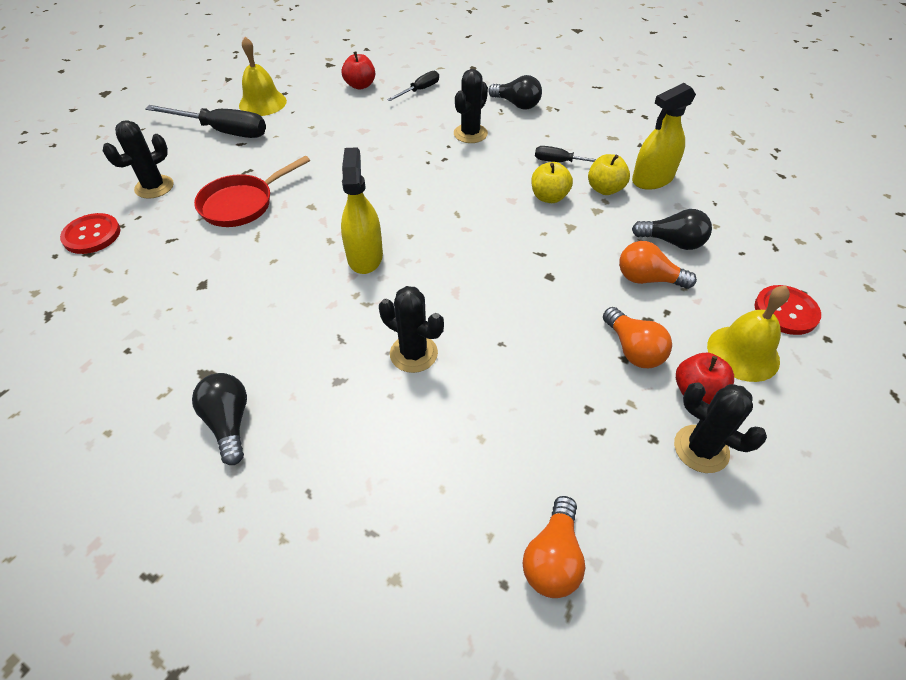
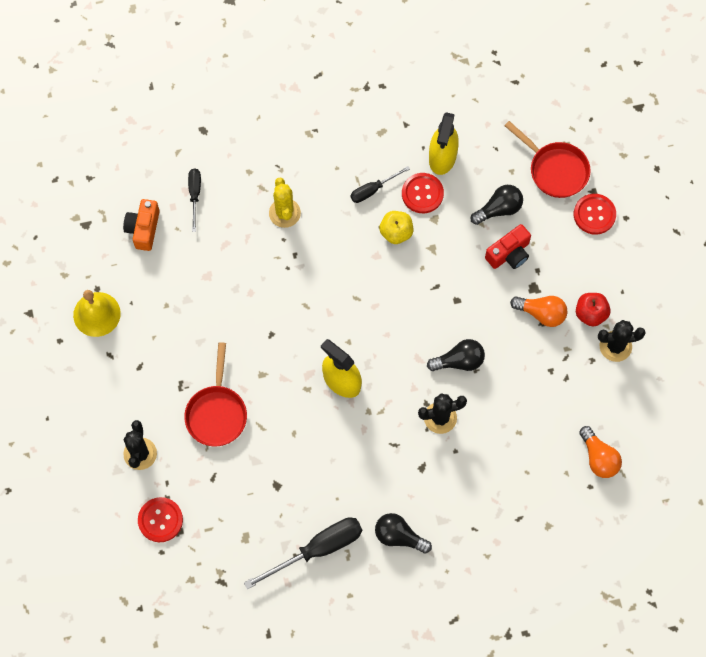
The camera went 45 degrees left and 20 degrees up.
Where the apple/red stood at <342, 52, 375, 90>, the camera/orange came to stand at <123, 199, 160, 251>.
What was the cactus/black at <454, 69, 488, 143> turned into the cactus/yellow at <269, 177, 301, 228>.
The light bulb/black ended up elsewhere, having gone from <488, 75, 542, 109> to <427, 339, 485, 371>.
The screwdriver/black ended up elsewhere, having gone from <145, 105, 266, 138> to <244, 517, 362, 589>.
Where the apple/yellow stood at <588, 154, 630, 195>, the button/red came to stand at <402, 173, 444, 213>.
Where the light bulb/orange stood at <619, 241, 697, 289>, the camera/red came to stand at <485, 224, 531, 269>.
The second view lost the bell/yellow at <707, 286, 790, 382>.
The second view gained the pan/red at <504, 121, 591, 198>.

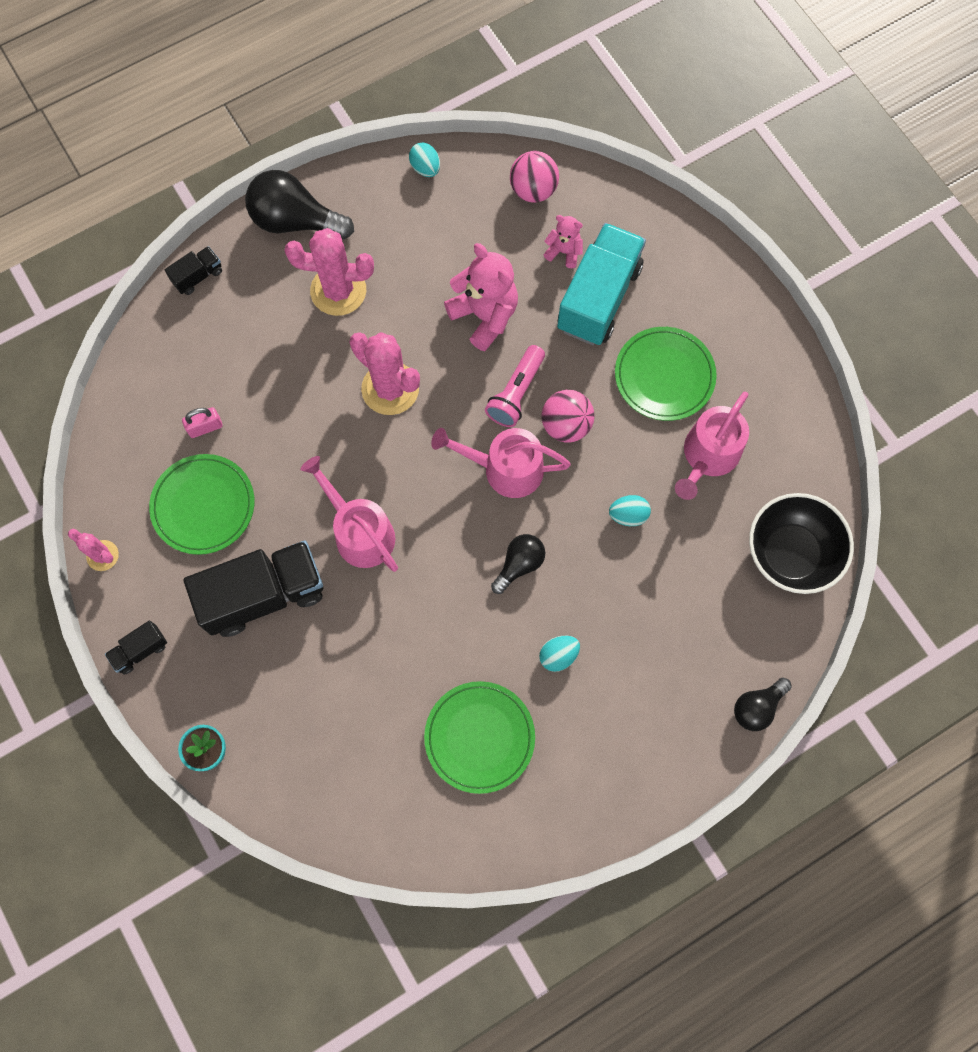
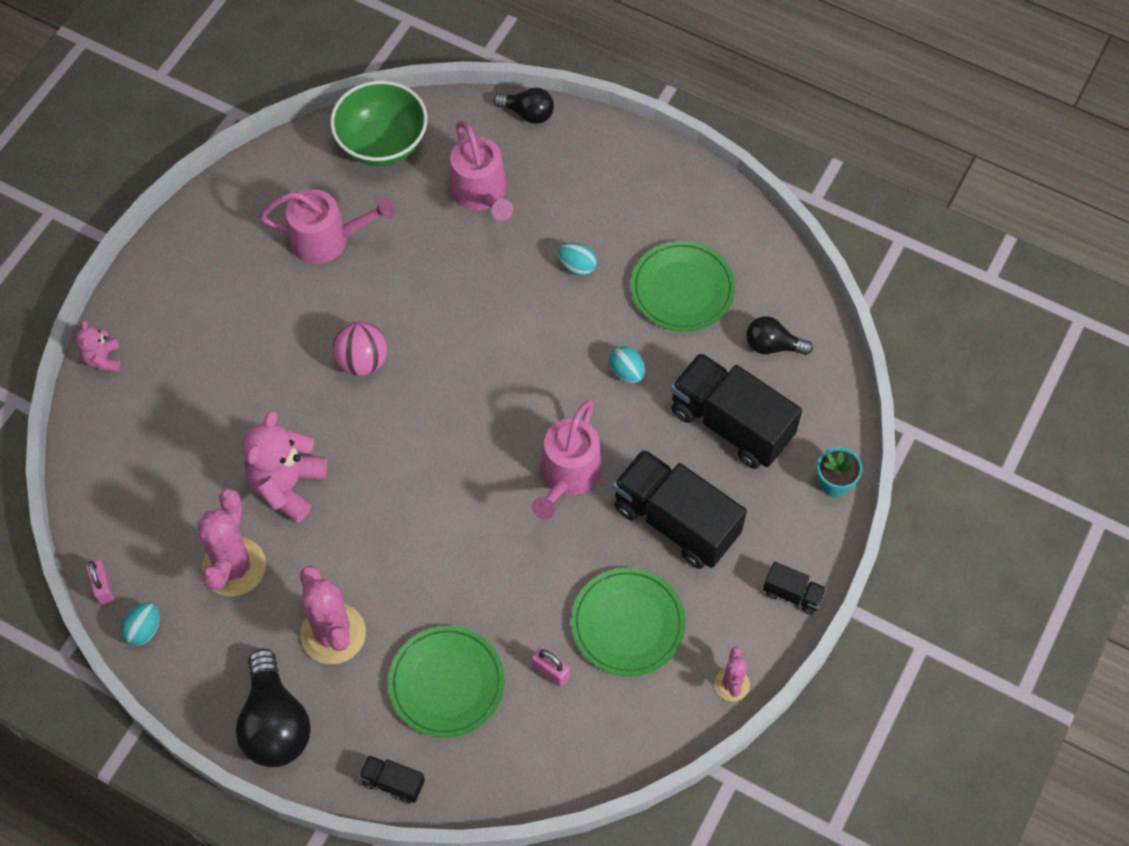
The camera went 120 degrees left and 10 degrees down.
The second view lost the ball/pink at <510, 151, 559, 203>.
The teddy bear/pink ended up elsewhere, having gone from <543, 215, 583, 268> to <76, 320, 121, 372>.
The second view lost the truck/turquoise at <557, 223, 646, 345>.
The plate/green ended up elsewhere, having gone from <615, 327, 717, 421> to <388, 626, 505, 738>.
The cactus/pink ended up elsewhere, having gone from <349, 332, 420, 415> to <197, 488, 266, 596>.
The second view lost the flashlight/pink at <485, 345, 545, 427>.
The watering can/pink ended up elsewhere, having gone from <431, 428, 571, 498> to <450, 121, 513, 221>.
What was the bowl/black at <749, 493, 854, 594> turned into the bowl/green at <330, 80, 427, 166>.
The egg/turquoise ended up elsewhere, having gone from <609, 495, 651, 526> to <609, 346, 645, 383>.
The light bulb/black ended up elsewhere, having gone from <491, 534, 545, 594> to <746, 316, 813, 355>.
The second view gained the truck/black at <671, 353, 802, 469>.
The second view gained the padlock/pink at <86, 559, 114, 604>.

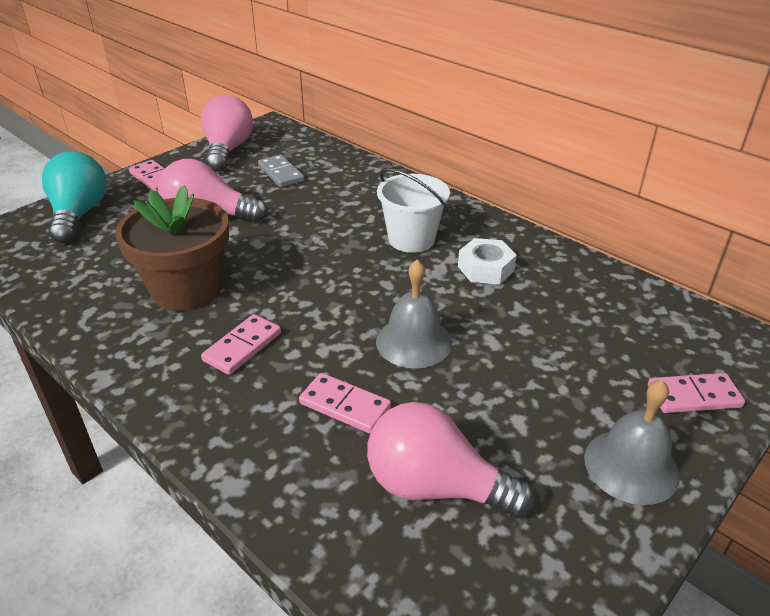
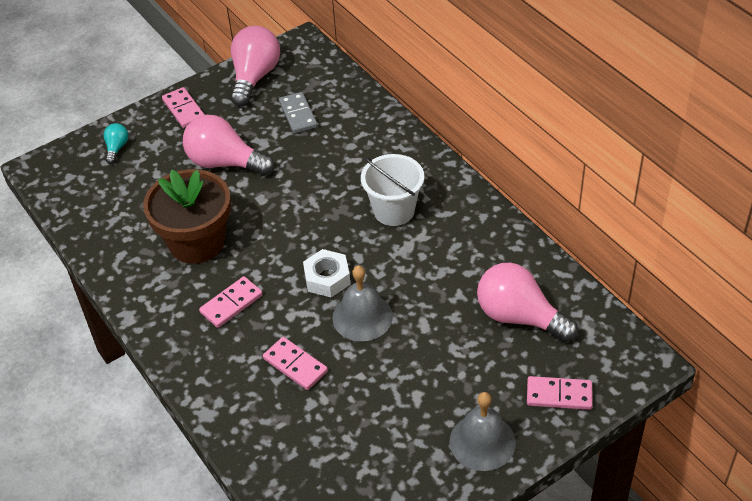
The camera went 15 degrees right and 10 degrees up.
The size of the light bulb/turquoise at <42, 151, 107, 243> changed by a factor of 0.47.
The nut/white ended up elsewhere, having gone from <458, 238, 517, 285> to <303, 249, 351, 297>.
The light bulb/pink ended up elsewhere, having gone from <367, 402, 535, 518> to <477, 263, 578, 342>.

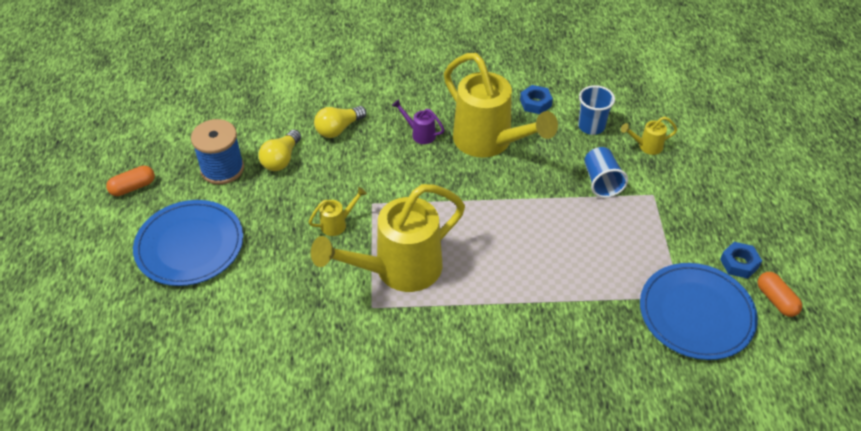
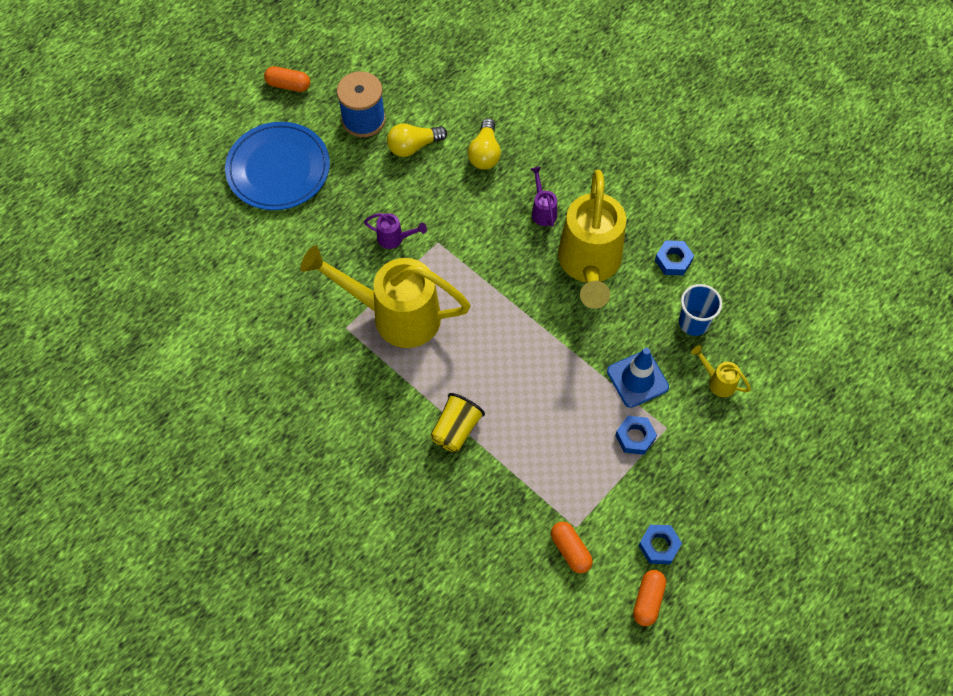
The camera went 45 degrees right and 15 degrees up.
The light bulb/yellow at <314, 106, 366, 138> ended up facing another way, 90 degrees counterclockwise from before.
Where the cup/blue stood at <584, 147, 628, 198>, the traffic cone/blue came to stand at <607, 348, 669, 408>.
What was the watering can/yellow at <309, 187, 367, 236> turned into the watering can/purple at <364, 213, 427, 249>.
Where the plate/blue stood at <640, 263, 758, 360>, the capsule/orange came to stand at <551, 522, 593, 573>.
The second view gained the cup/yellow at <430, 393, 485, 452>.
The second view gained the nut/blue at <615, 416, 657, 455>.

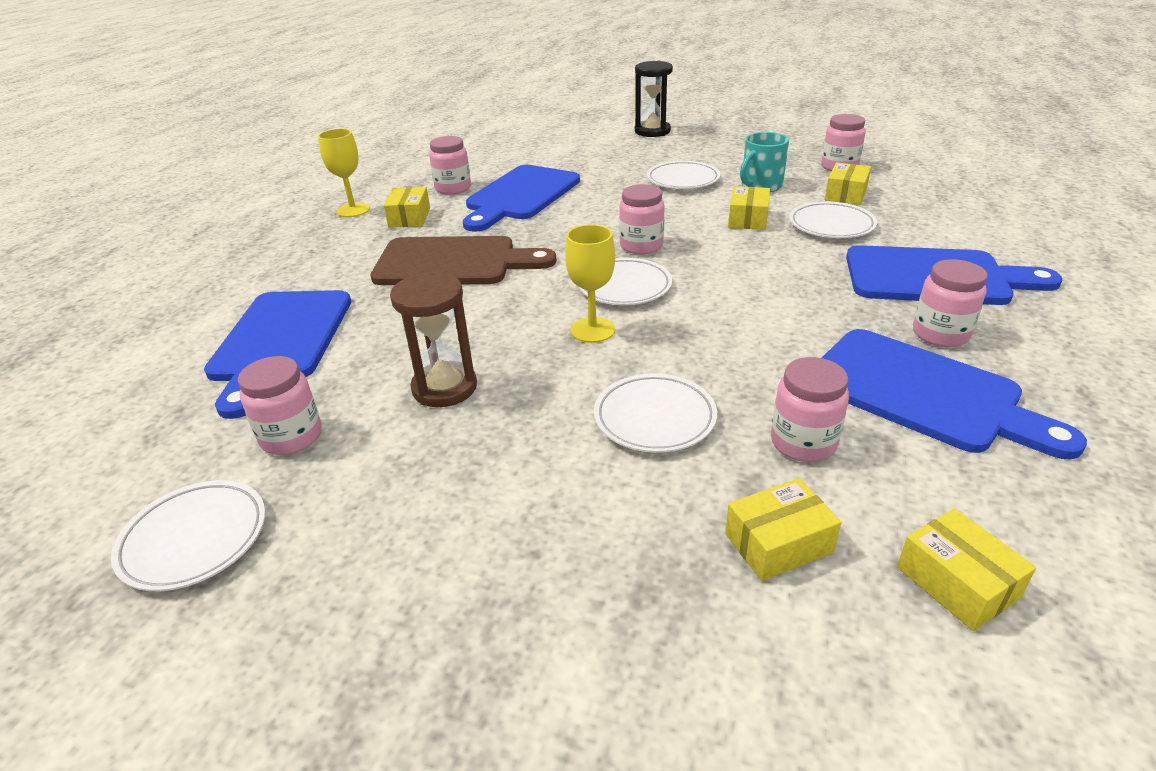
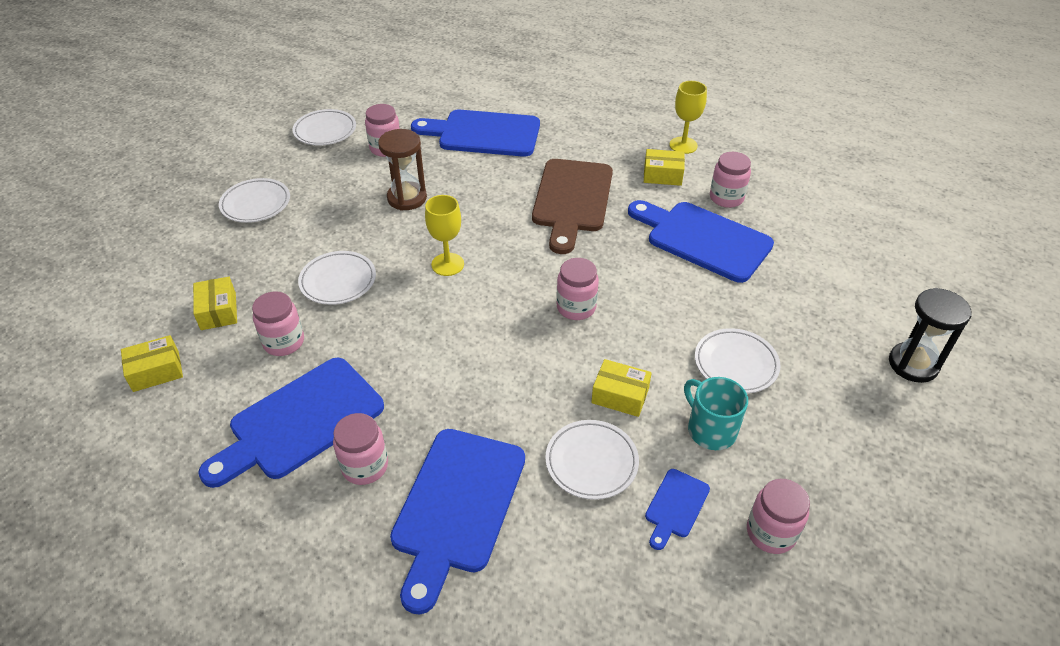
The camera went 95 degrees right and 10 degrees up.
Where the box/yellow stood at <825, 162, 871, 205>, the cutting board/blue came to stand at <645, 469, 710, 550>.
The plate/white ended up elsewhere, having gone from <578, 258, 672, 305> to <219, 178, 290, 223>.

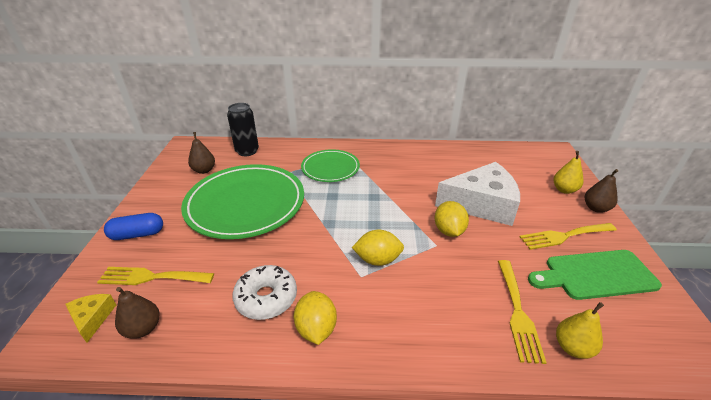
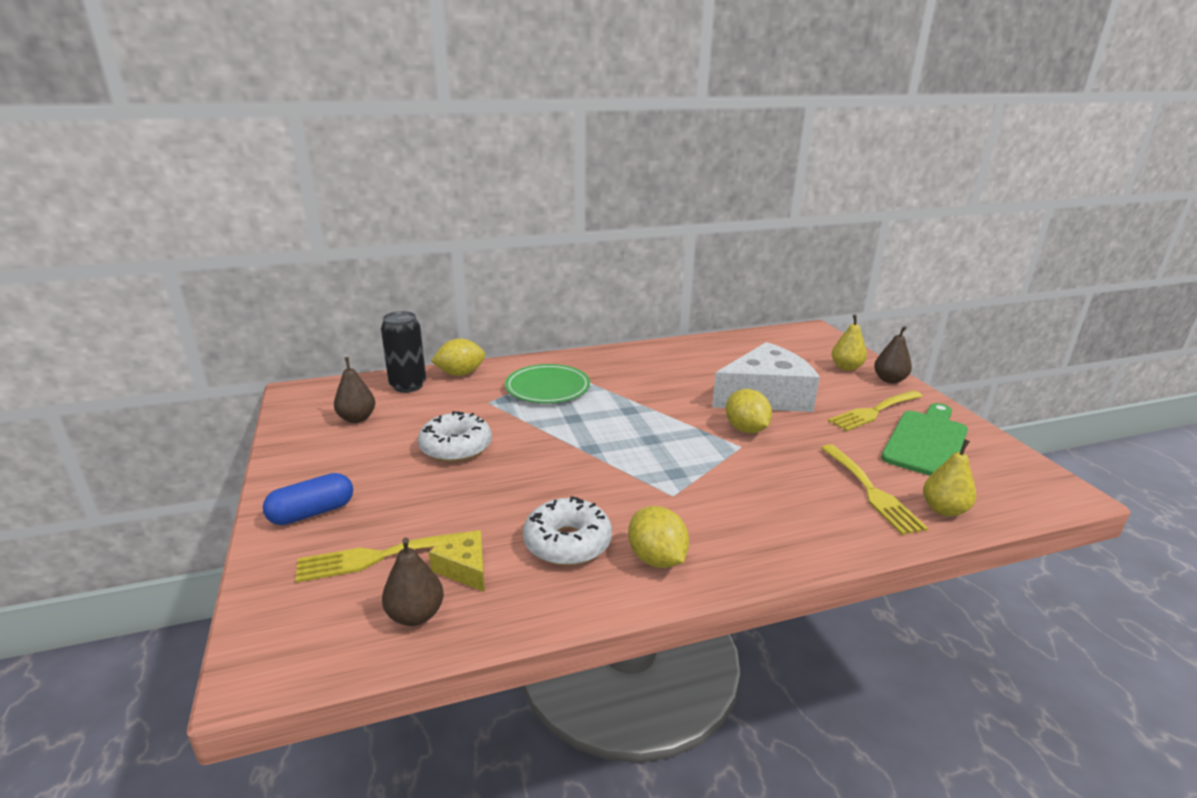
The camera went 20 degrees left and 10 degrees down.
Where the plate/green stood at <181, 164, 304, 239>, the donut/white came to stand at <418, 411, 492, 462>.
The lemon/yellow ended up elsewhere, having gone from <352, 229, 404, 266> to <431, 338, 485, 376>.
The cutting board/green at <528, 250, 662, 300> ended up facing another way, 150 degrees clockwise from before.
The cheese/yellow ended up elsewhere, having gone from <65, 294, 116, 343> to <429, 530, 485, 592>.

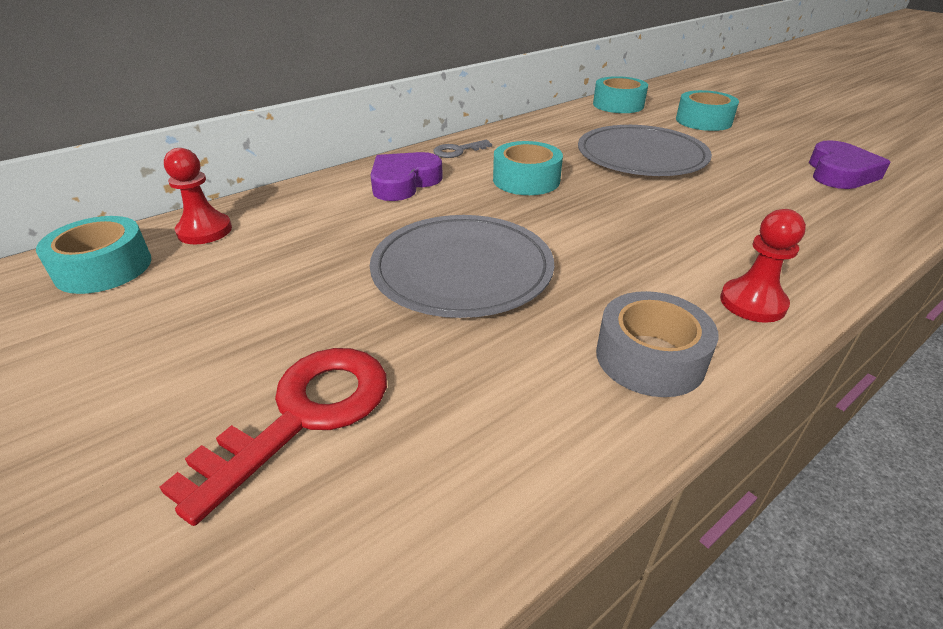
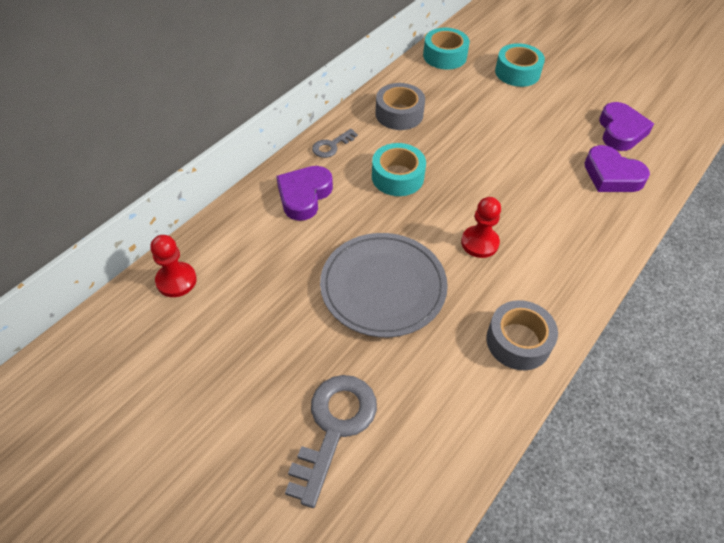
The camera went 15 degrees left and 15 degrees up.
The second view lost the plate/grey at <578, 125, 712, 176>.
The pawn/red ended up elsewhere, having gone from <720, 209, 806, 323> to <461, 197, 501, 258>.
The second view lost the tape/turquoise at <36, 216, 152, 294>.
What was the key/red at <160, 348, 387, 526> turned into the key/grey at <285, 375, 377, 508>.
The second view gained the tape/grey at <375, 83, 425, 130>.
The second view gained the heart/purple at <584, 145, 650, 192>.

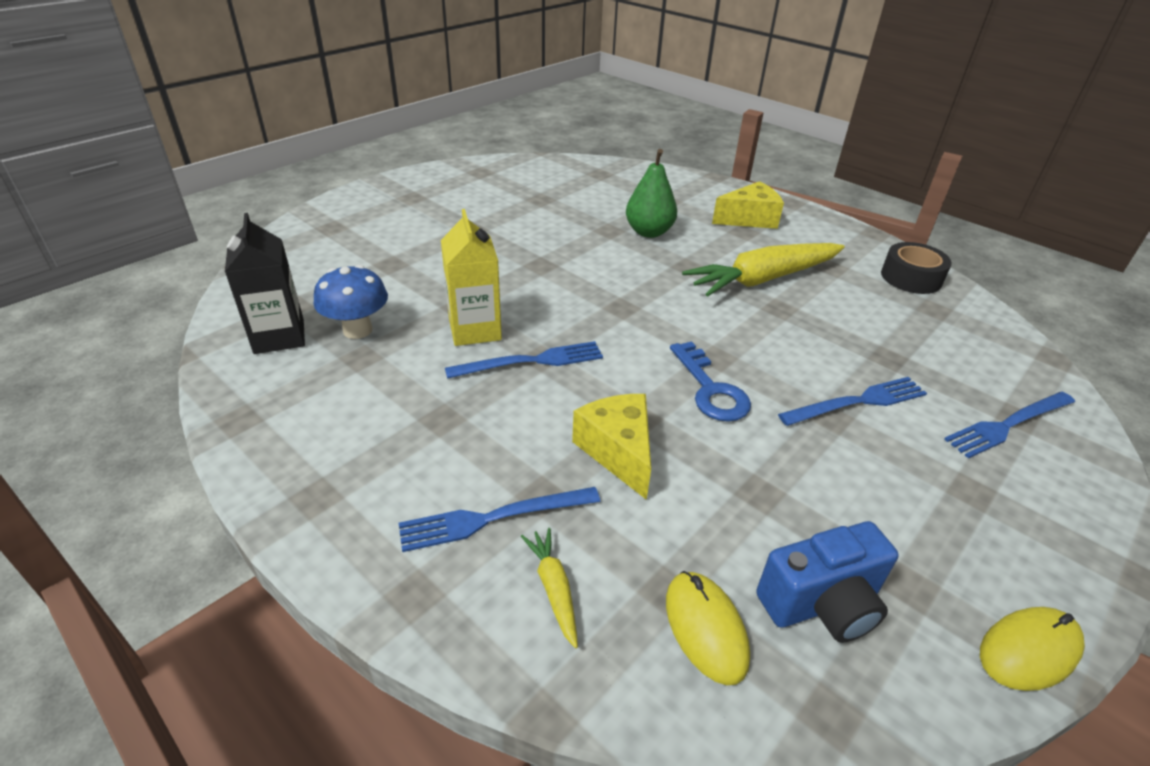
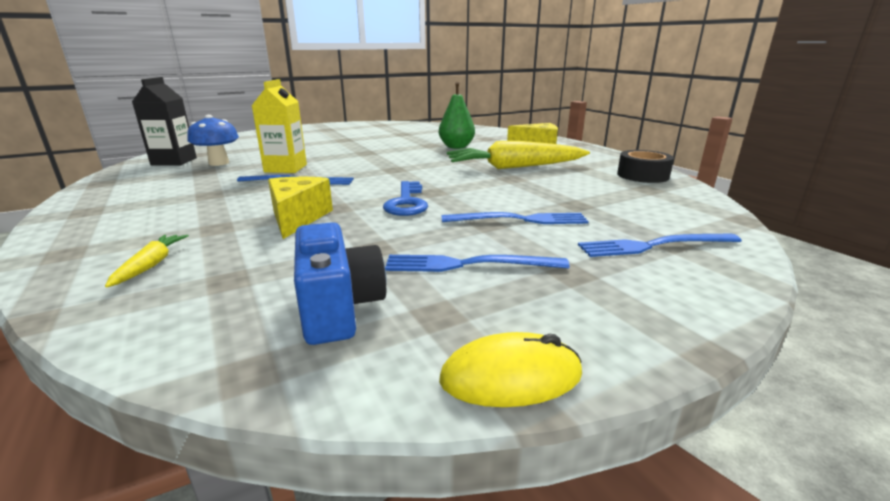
The camera went 20 degrees right and 15 degrees down.
The fork/blue ended up elsewhere, having gone from <399, 487, 600, 552> to <385, 255, 570, 272>.
The camera/blue at <756, 521, 899, 643> ended up facing another way, 105 degrees counterclockwise from before.
The second view lost the mouse/yellow at <666, 571, 750, 685>.

